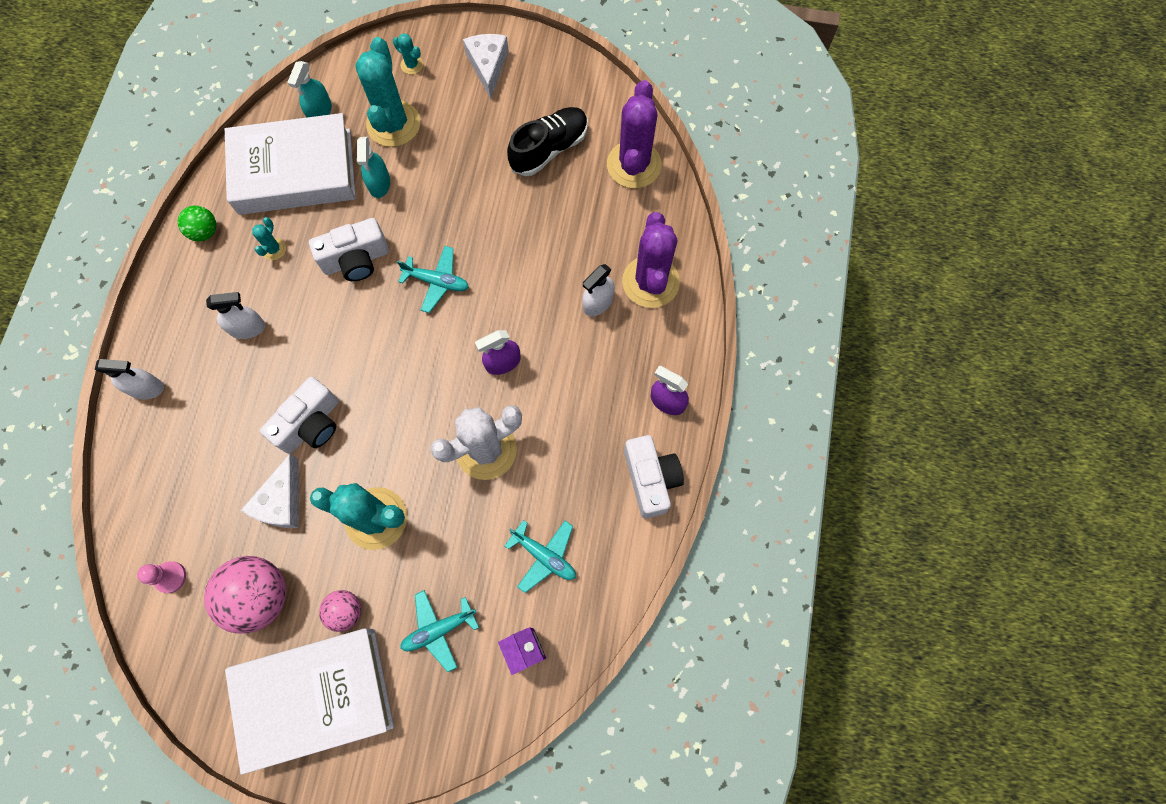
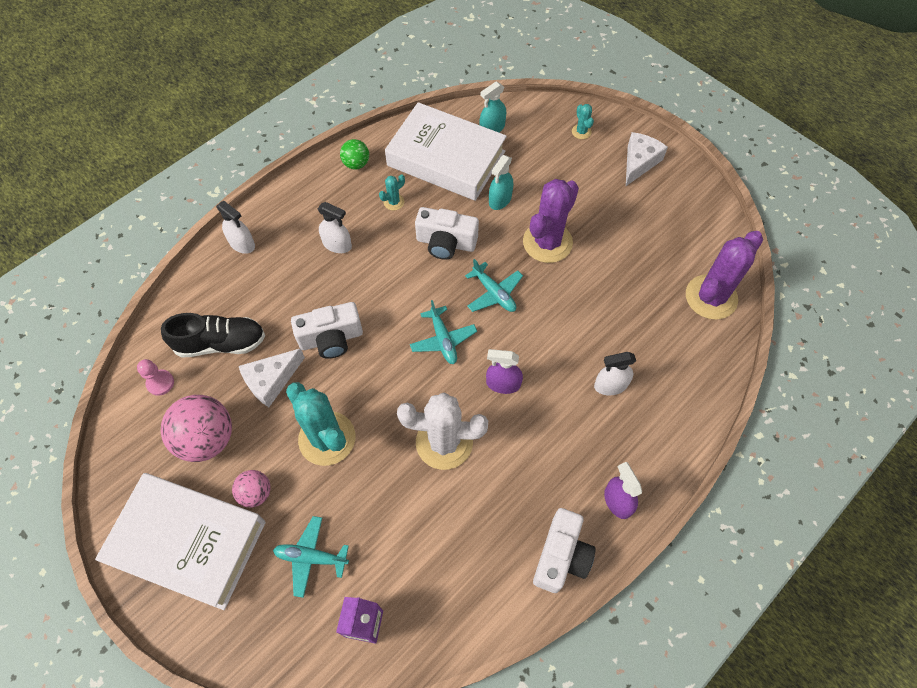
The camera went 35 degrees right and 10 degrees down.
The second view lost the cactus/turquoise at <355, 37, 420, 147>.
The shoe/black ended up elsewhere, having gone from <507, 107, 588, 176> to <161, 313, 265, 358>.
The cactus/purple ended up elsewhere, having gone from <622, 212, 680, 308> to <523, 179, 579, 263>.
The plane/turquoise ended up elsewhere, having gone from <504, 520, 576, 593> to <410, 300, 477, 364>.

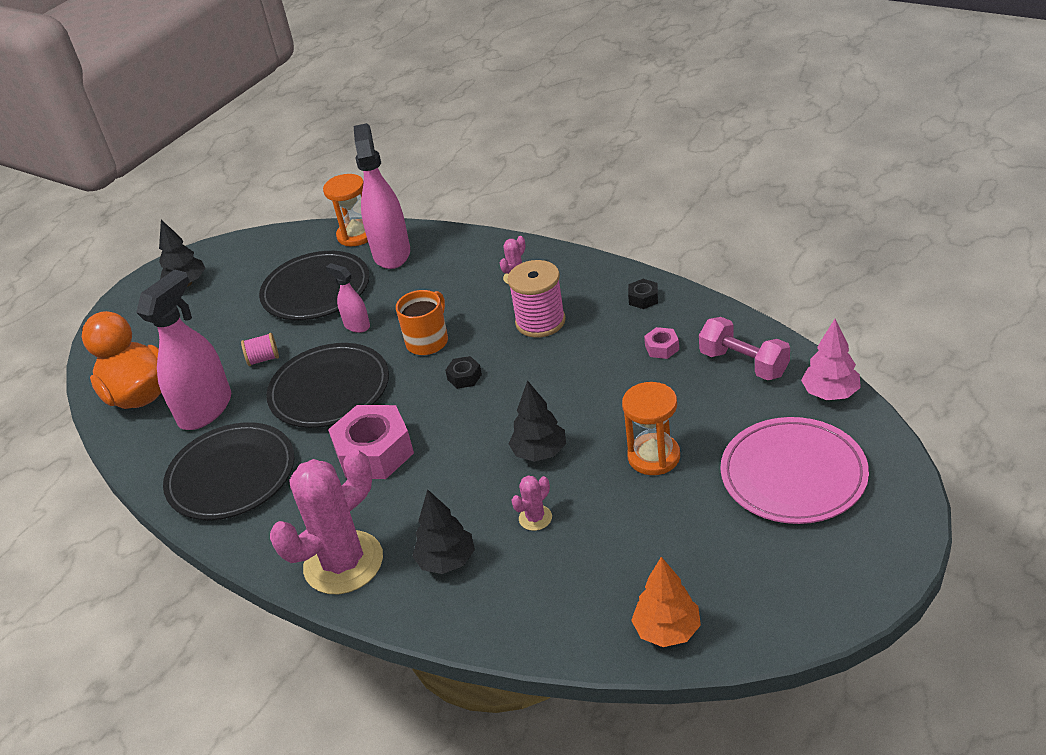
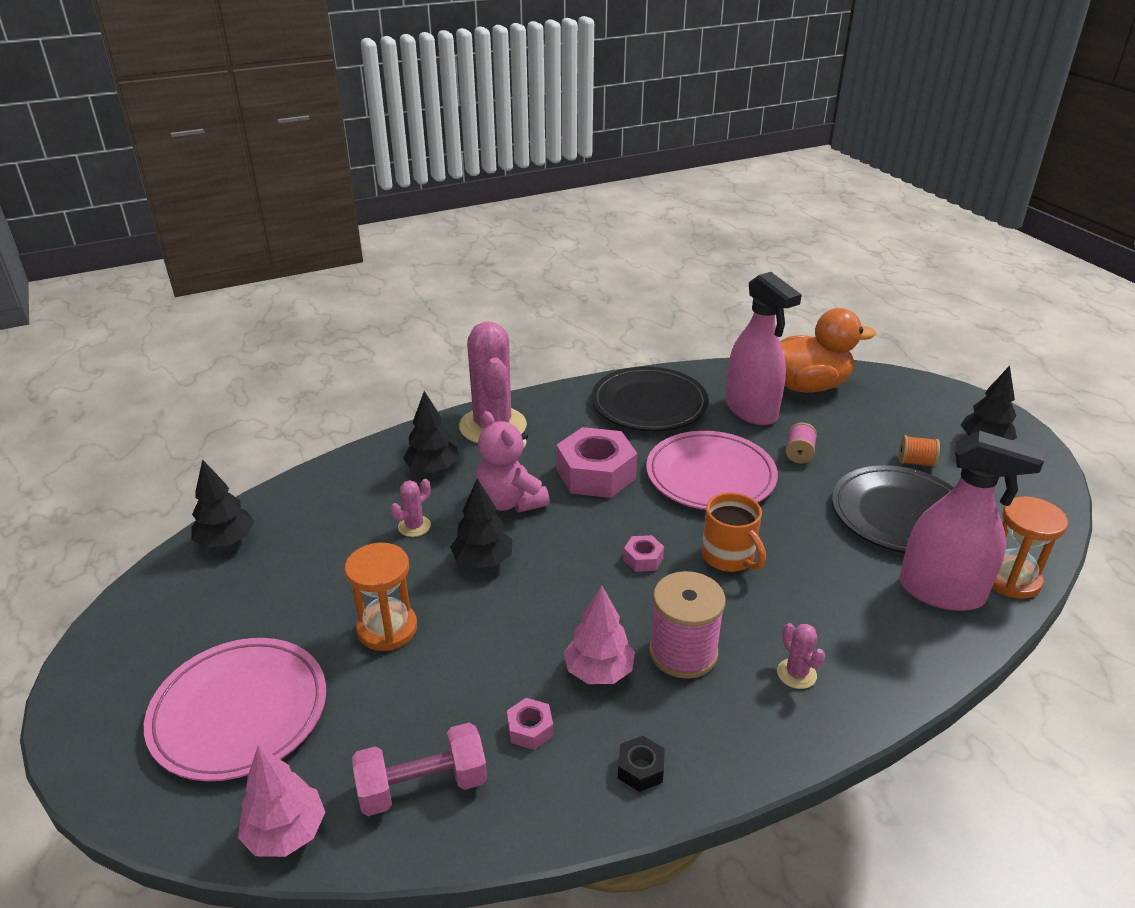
The camera went 115 degrees right and 5 degrees down.
The second view lost the spray bottle/pink at <326, 263, 370, 333>.
What was the plate/black at <266, 343, 389, 428> turned into the plate/pink at <646, 431, 778, 510>.
What was the nut/black at <445, 356, 482, 389> turned into the nut/pink at <623, 535, 664, 572>.
The cactus/pink at <511, 476, 552, 531> ended up facing another way, 60 degrees clockwise from before.
What was the tree/orange at <631, 557, 701, 647> turned into the tree/black at <192, 459, 254, 548>.
The second view gained the teddy bear/pink at <476, 411, 550, 513>.
The second view gained the spool/orange at <899, 435, 940, 468>.
The second view gained the tree/pink at <564, 585, 635, 684>.

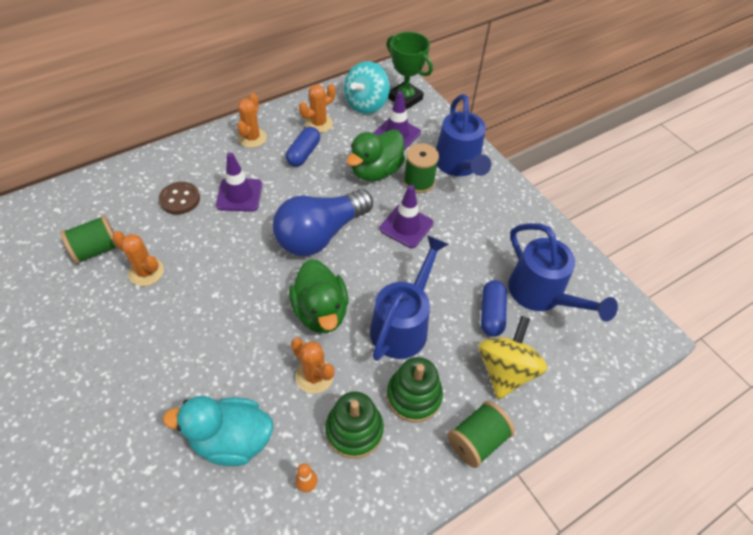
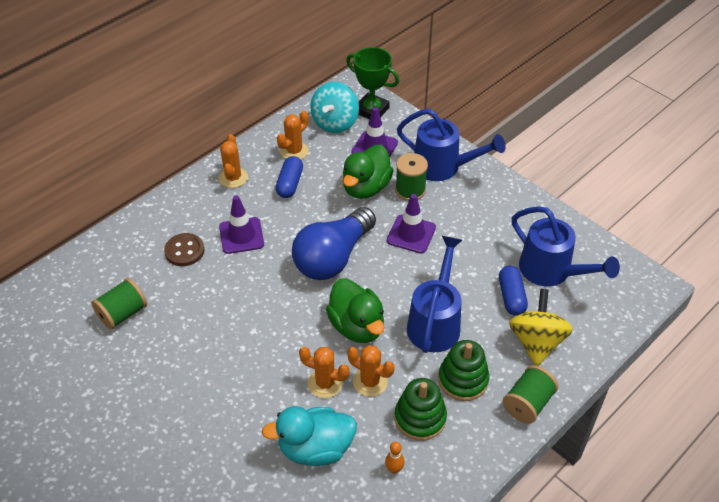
The camera went 10 degrees left and 5 degrees down.
The watering can/blue at <436, 94, 491, 176> ended up facing another way, 45 degrees counterclockwise from before.
The cactus/orange ended up elsewhere, having gone from <112, 231, 164, 286> to <299, 347, 350, 398>.

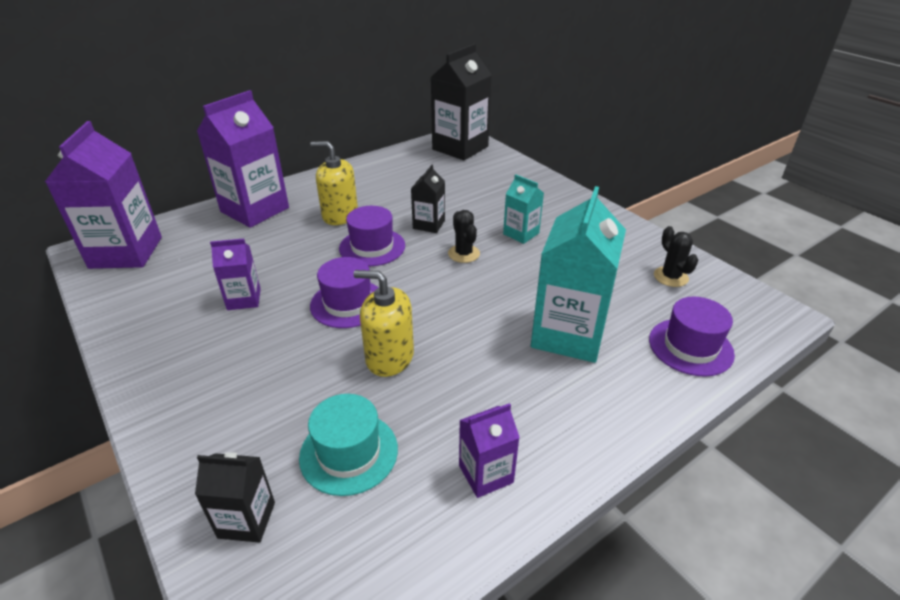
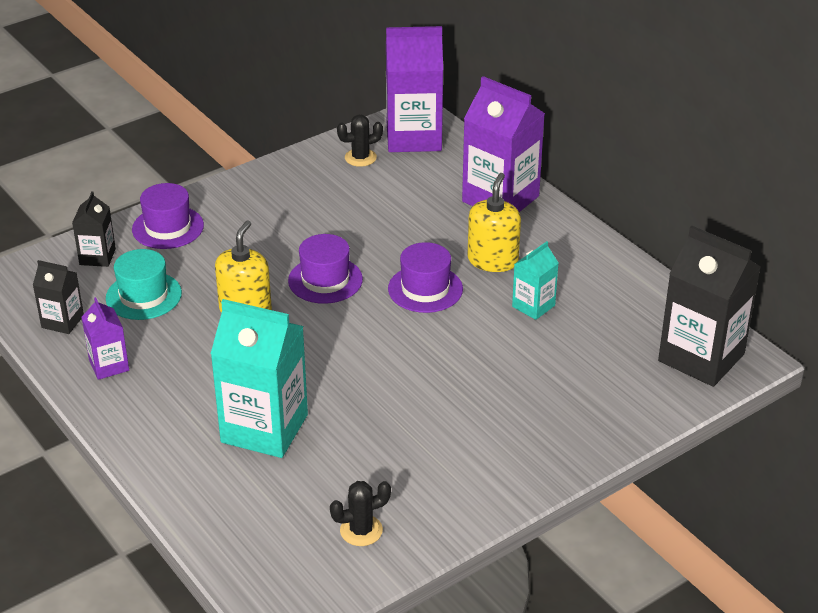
The camera went 90 degrees right and 0 degrees up.
The carton/black ended up elsewhere, having gone from <411, 165, 445, 233> to <33, 260, 84, 334>.
The carton/turquoise ended up elsewhere, having gone from <503, 174, 544, 244> to <512, 241, 559, 320>.
The cactus/black ended up elsewhere, having gone from <448, 210, 480, 263> to <337, 115, 383, 167>.
The second view lost the carton/purple at <210, 239, 261, 310>.
The hat/purple ended up elsewhere, having gone from <649, 297, 735, 377> to <132, 183, 204, 249>.

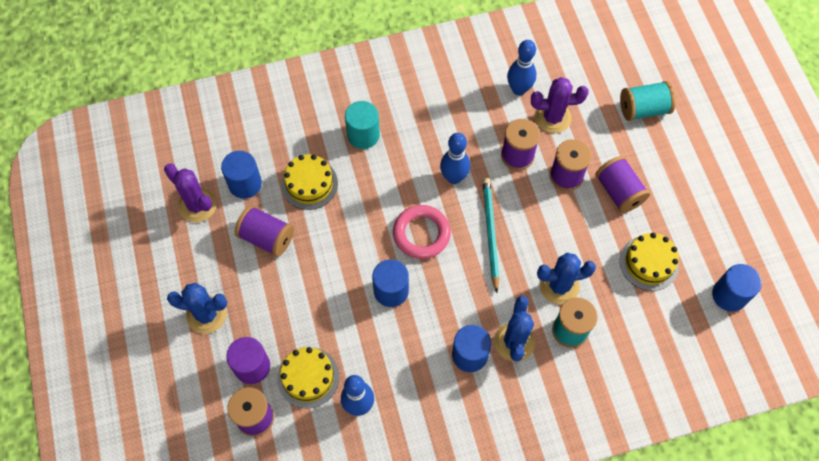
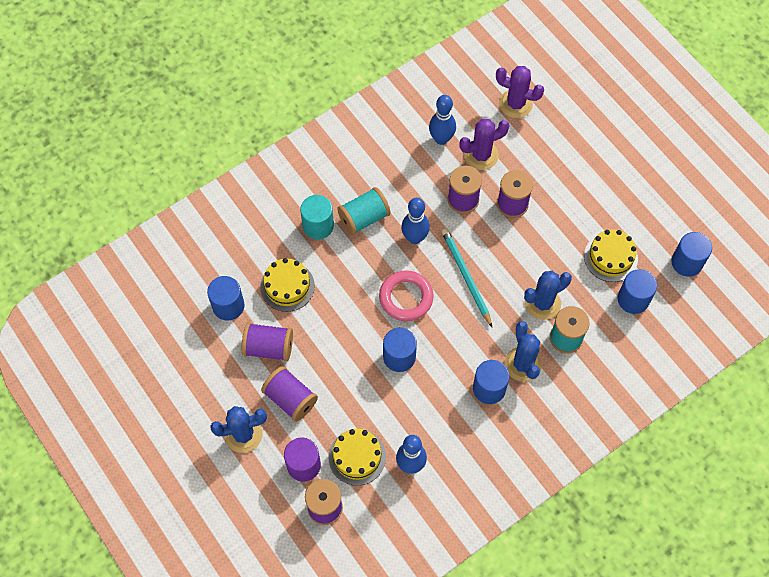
The camera went 20 degrees left and 0 degrees up.
The spool/turquoise ended up elsewhere, having gone from <620, 81, 676, 121> to <337, 187, 391, 235>.
The spool/purple ended up elsewhere, having gone from <595, 156, 650, 213> to <261, 366, 318, 422>.
The cactus/purple ended up elsewhere, having gone from <164, 163, 217, 223> to <496, 66, 544, 118>.
The second view gained the cylinder/blue at <617, 269, 657, 314>.

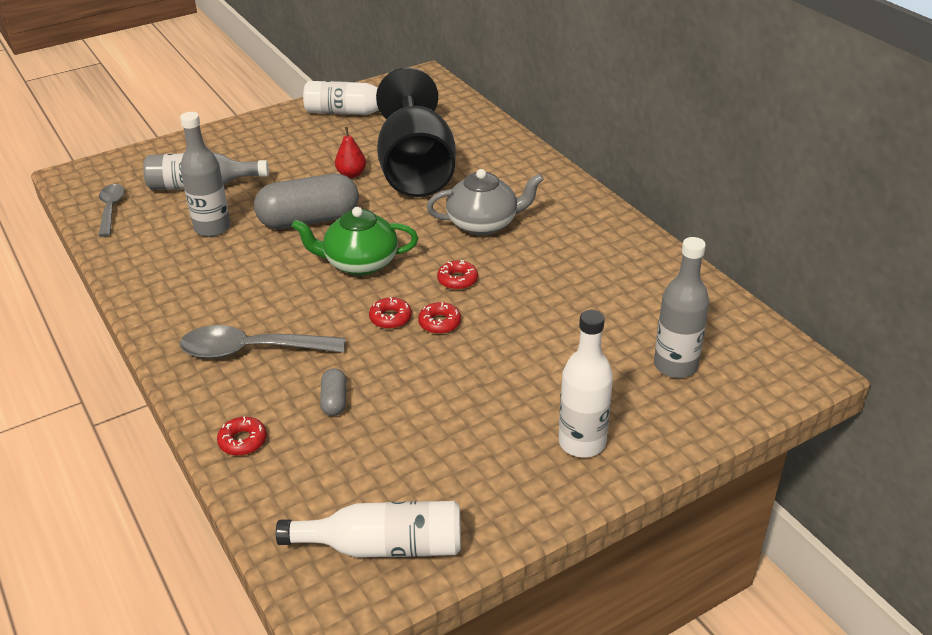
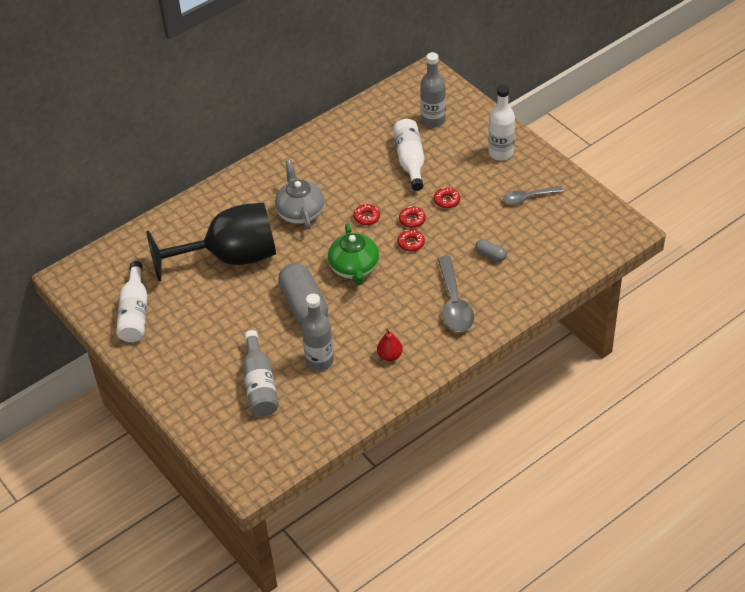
The camera went 95 degrees left and 10 degrees up.
The pear/red ended up elsewhere, having gone from <335, 127, 366, 178> to <377, 329, 403, 361>.
The spoon/grey ended up elsewhere, having gone from <98, 184, 125, 237> to <503, 186, 564, 205>.
The capsule/grey at <320, 368, 346, 416> ended up facing another way, 45 degrees clockwise from before.
The donut/red ended up elsewhere, having gone from <217, 416, 267, 456> to <434, 187, 460, 208>.
The bottle/white ended up elsewhere, having gone from <276, 501, 461, 558> to <393, 119, 424, 191>.

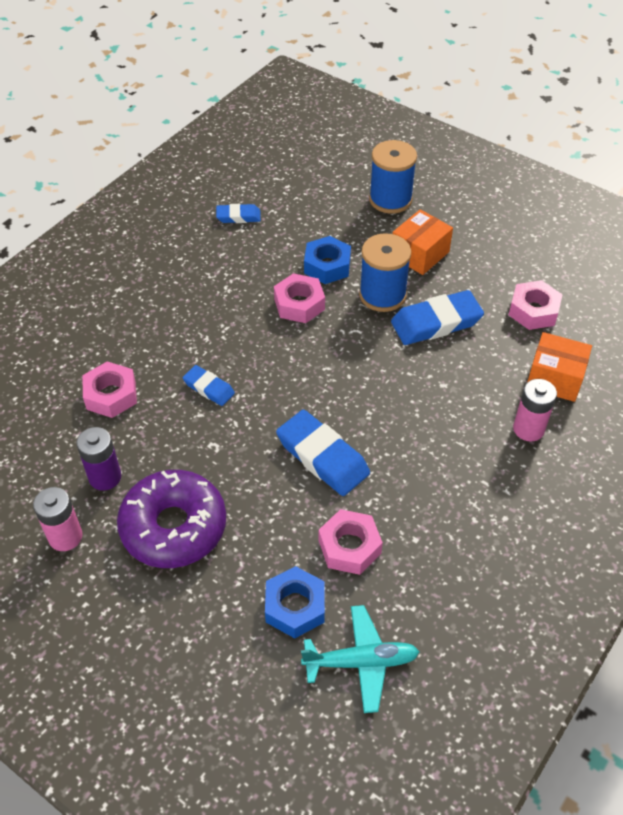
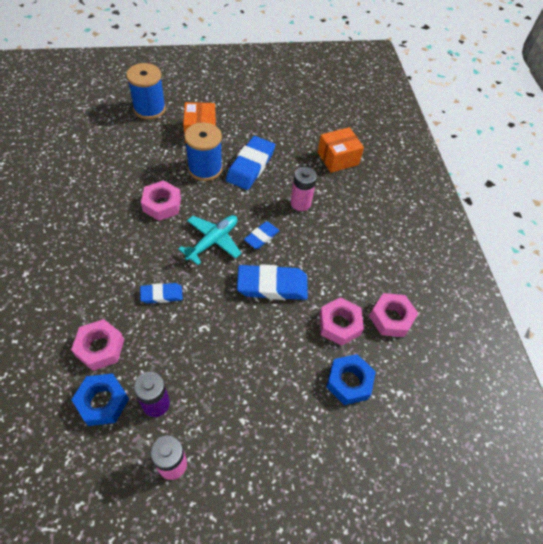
The camera went 50 degrees left and 5 degrees up.
The eraser/blue ended up elsewhere, having gone from <216, 204, 261, 223> to <244, 221, 279, 249>.
The nut/blue ended up elsewhere, having gone from <304, 236, 351, 284> to <72, 373, 129, 426>.
The nut/pink ended up elsewhere, having gone from <509, 280, 563, 330> to <369, 293, 418, 337>.
The battery/pink ended up elsewhere, having gone from <513, 379, 557, 442> to <290, 167, 317, 211>.
The second view lost the donut/purple at <117, 470, 226, 568>.
The plane/turquoise ended up elsewhere, having gone from <301, 605, 419, 713> to <178, 215, 241, 265>.

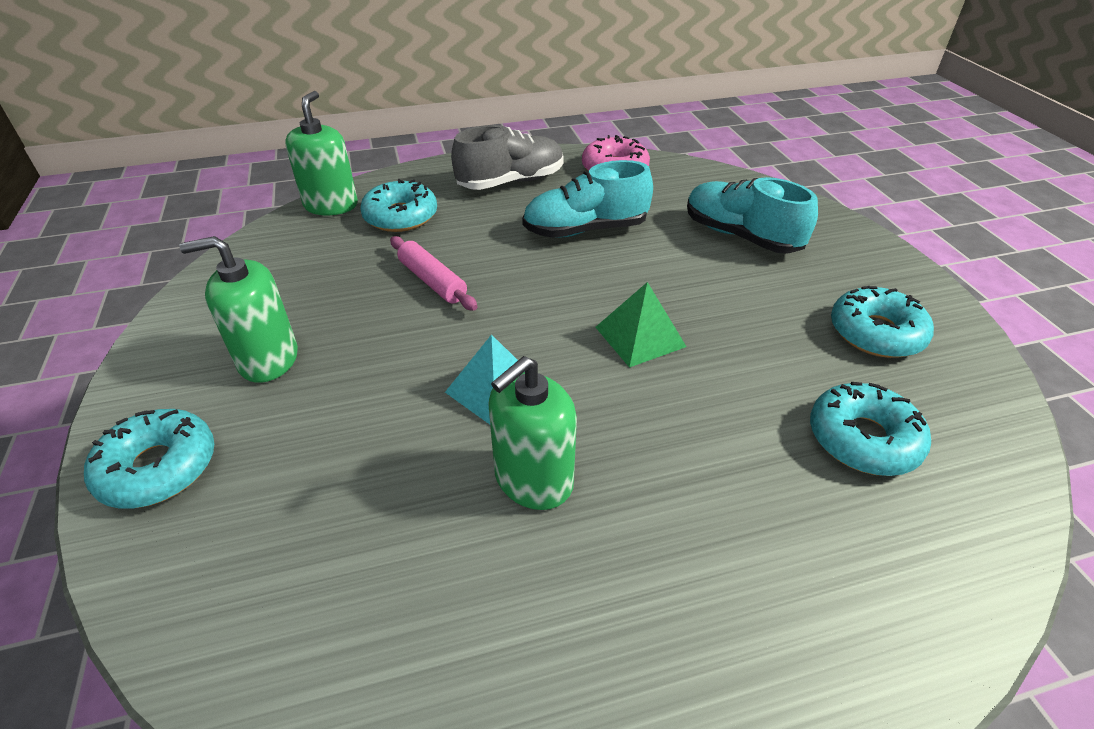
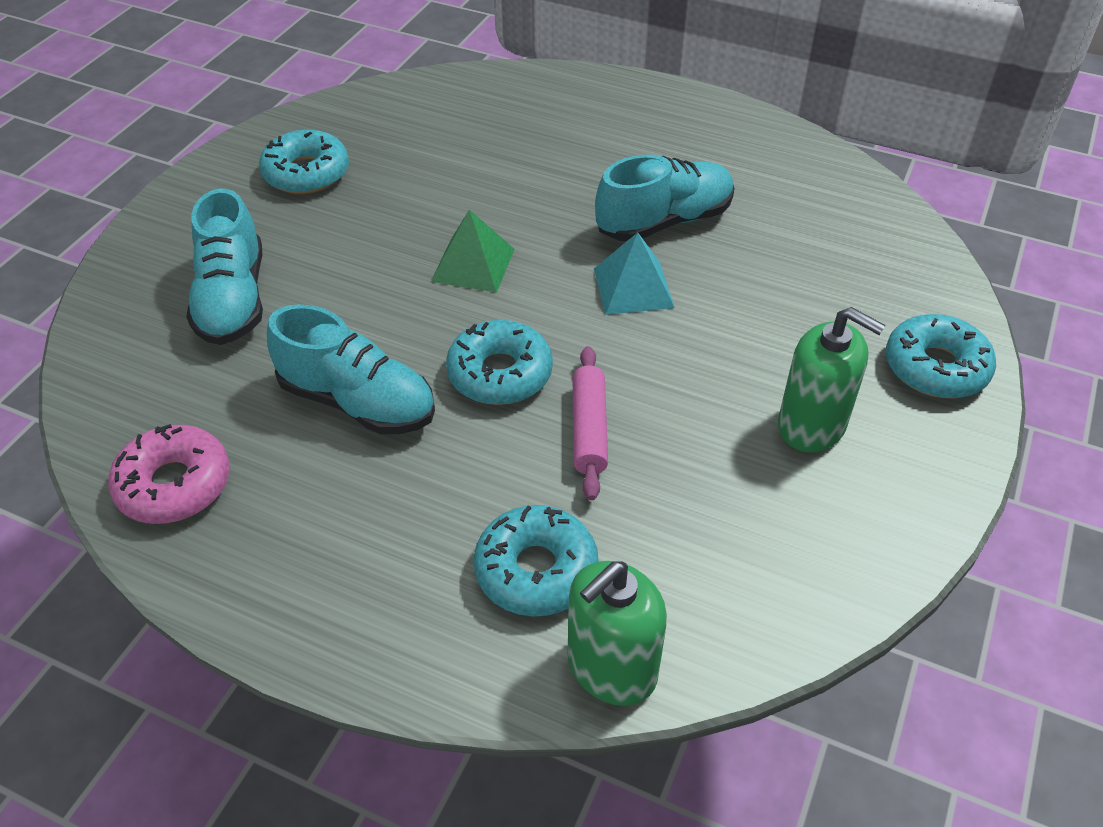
The camera went 140 degrees left and 5 degrees up.
The second view lost the shoe/grey at <451, 125, 564, 190>.
Where the soap dispenser/green stood at <488, 356, 577, 510>, the shoe/turquoise came to stand at <595, 154, 734, 241>.
The donut/turquoise ended up elsewhere, having gone from <810, 382, 931, 476> to <446, 320, 553, 405>.

